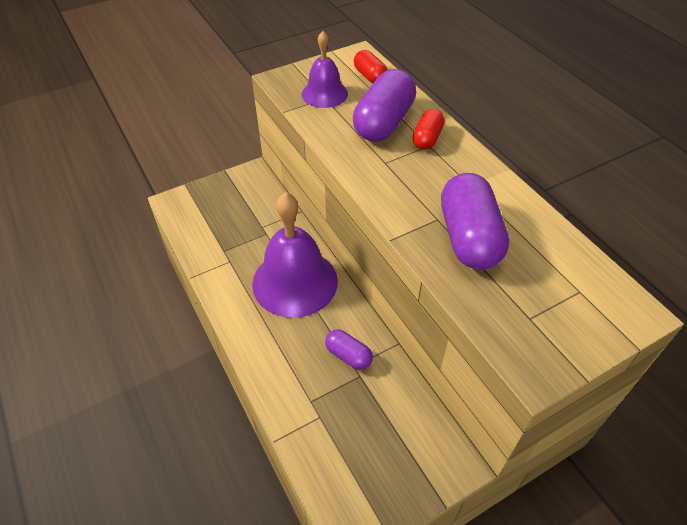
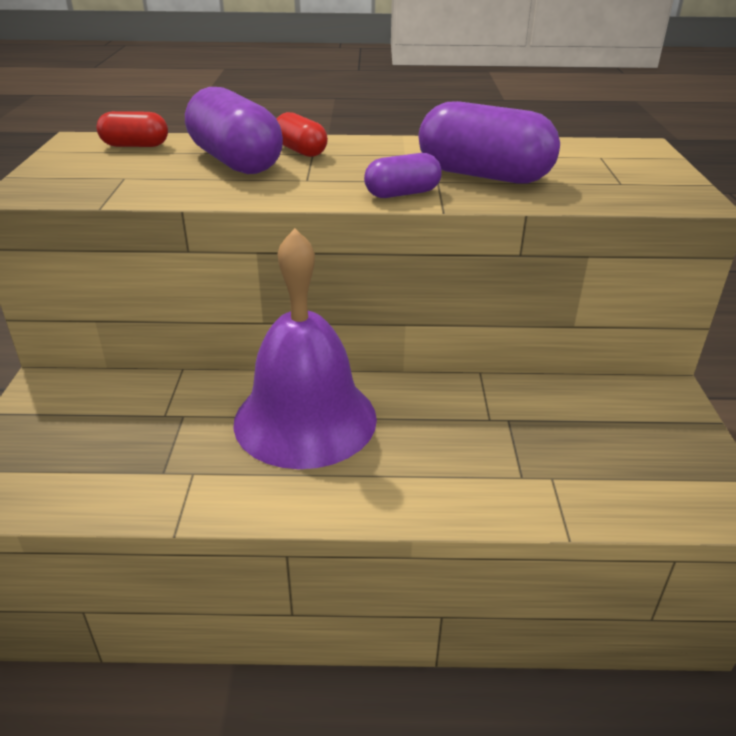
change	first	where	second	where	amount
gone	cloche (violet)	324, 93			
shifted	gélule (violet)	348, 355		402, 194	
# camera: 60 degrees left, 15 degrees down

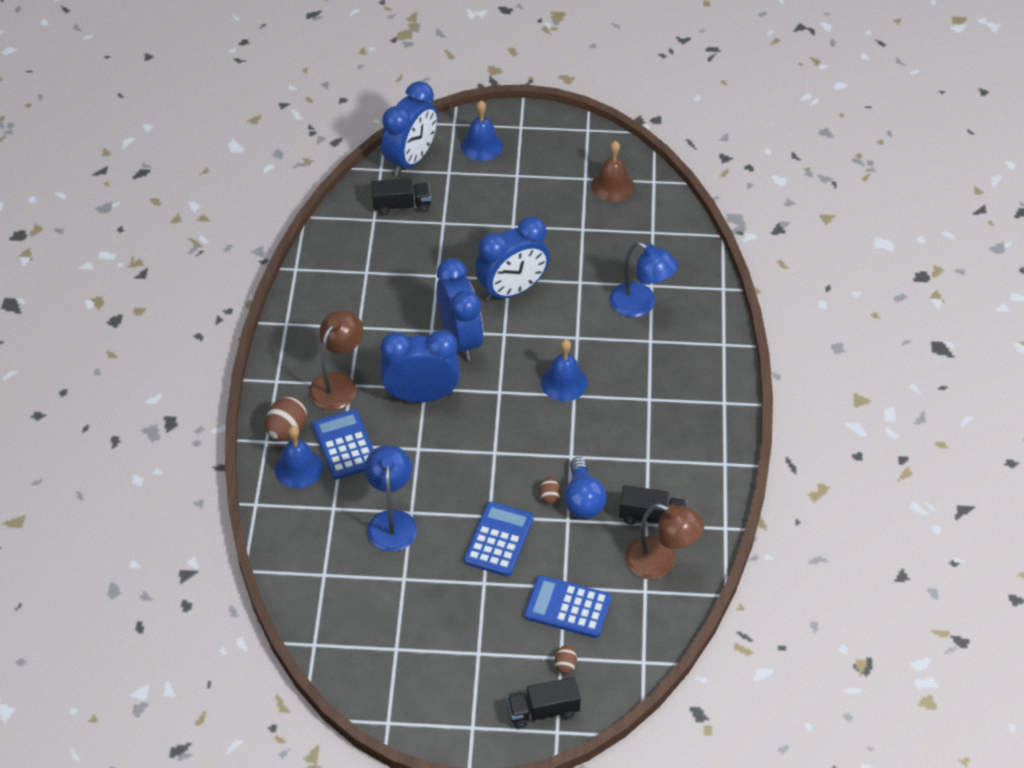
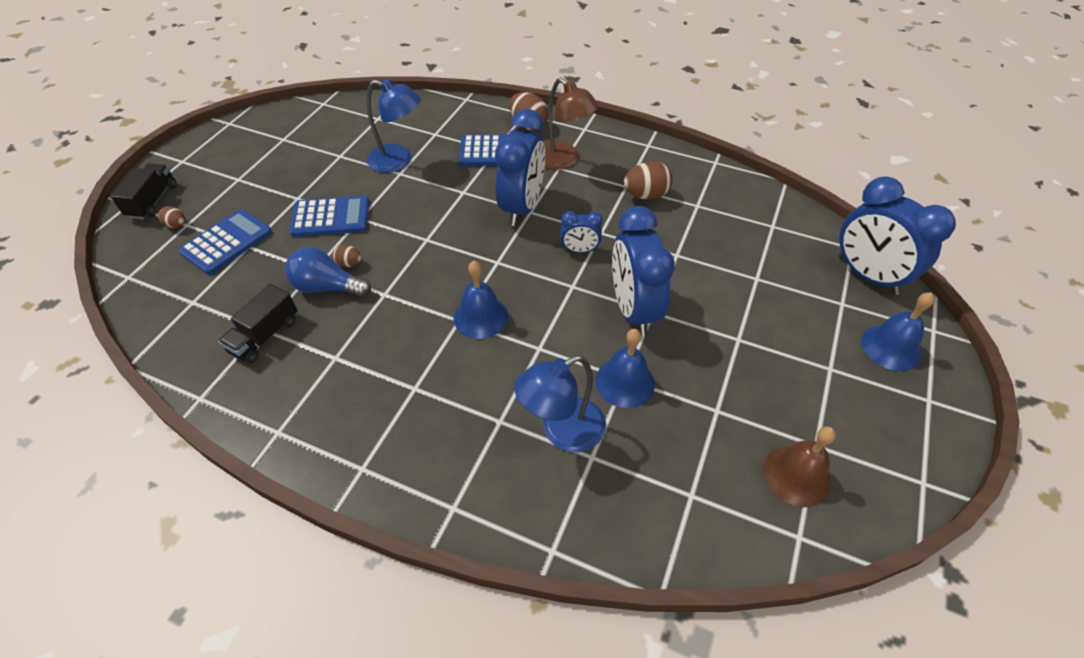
change	first	where	second	where	amount
gone	camion (noir)	401, 206			
gone	lampe (marron)	661, 563			
new			œuf (marron)	646, 195	
shifted	cloche (bleu)	298, 468		625, 382	
rotated	calculatrice (bleu)	498, 539		331, 217	45 degrees counterclockwise
scaled	réveil (bleu)	460, 339		579, 250	x0.49
# camera: 110 degrees right, 0 degrees up

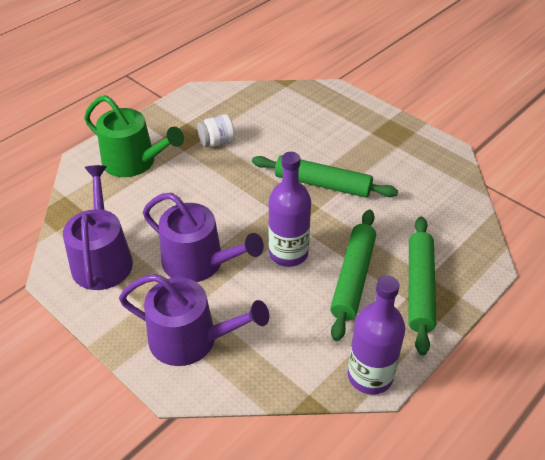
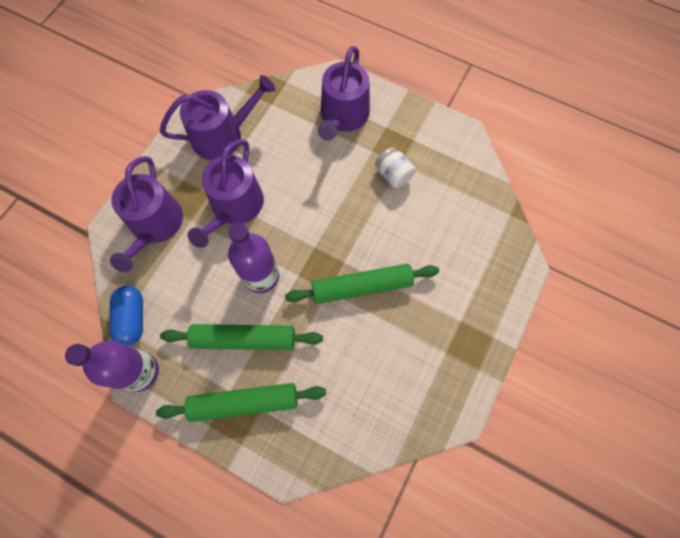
change	first	where	second	where	amount
new			gélule (bleu)	132, 318	
repainted	arrosoir (vert)	134, 162	arrosoir (violet)	343, 116	
rotated	rouleau à pâtisserie (vert)	322, 184		362, 287	75 degrees clockwise
# camera: 75 degrees right, 25 degrees up

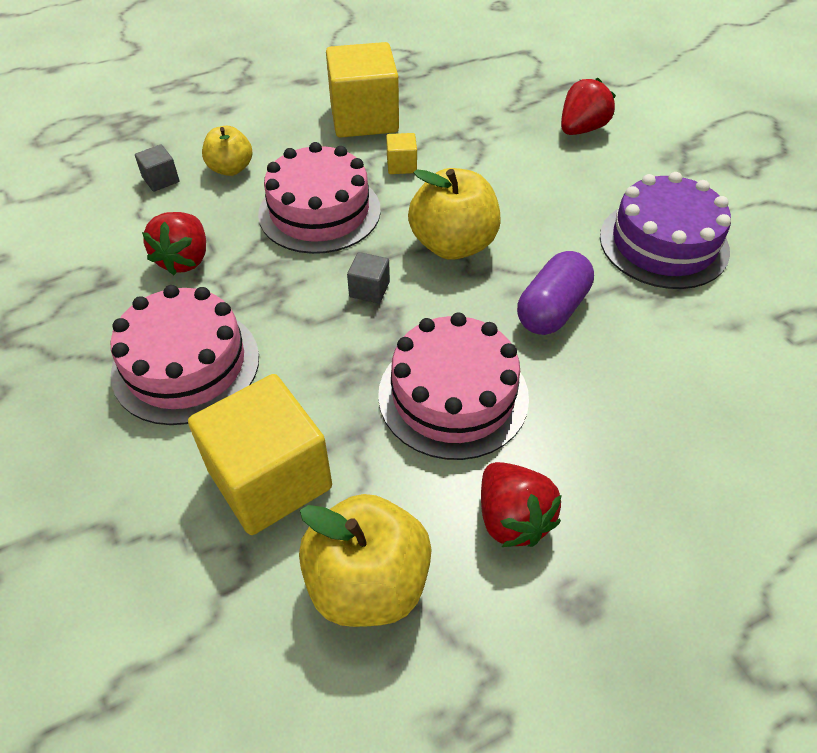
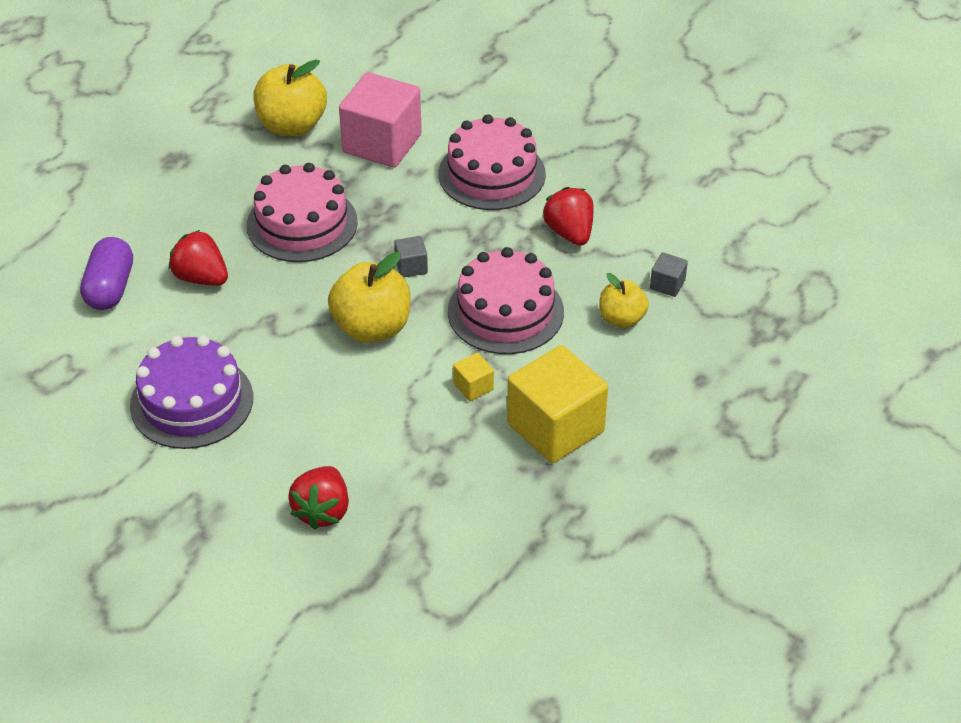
change	first	where	second	where	amount
shifted	fraise (rouge)	512, 519		201, 278	
shifted	gélule (violet)	552, 309		110, 288	
repainted	cube (jaune)	270, 479	cube (rose)	382, 143	
# camera: 150 degrees right, 5 degrees down

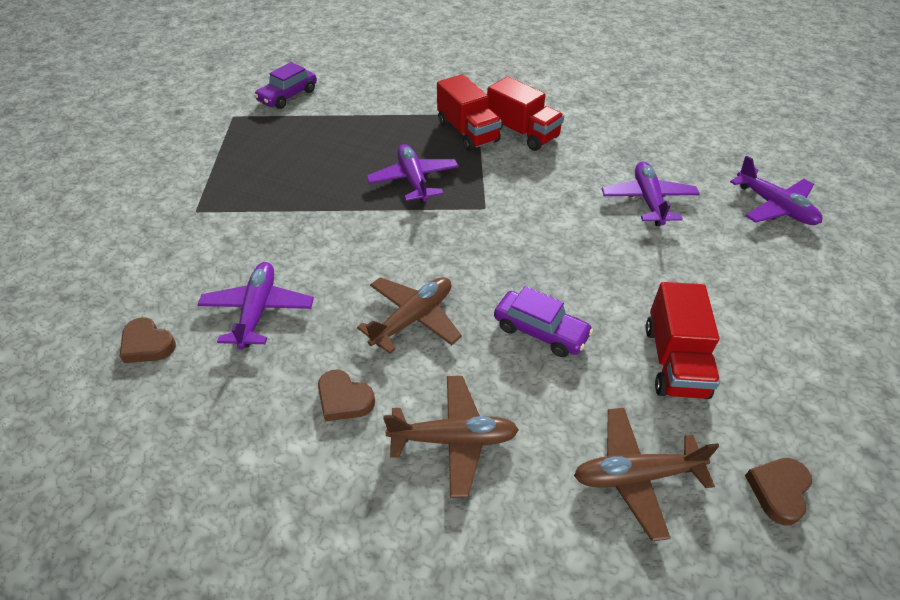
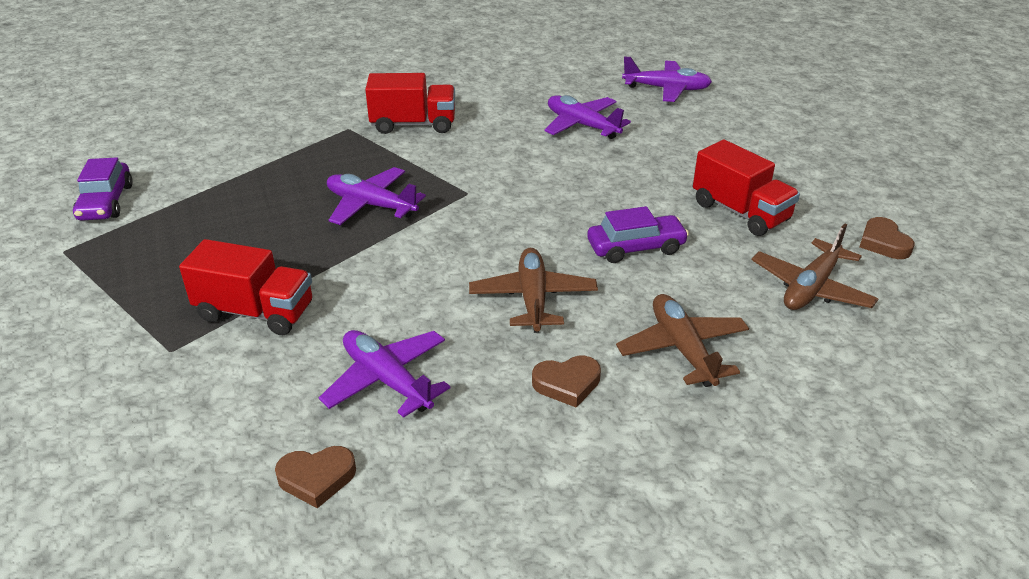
change	first	where	second	where	amount
shifted	camion (rouge)	468, 132		255, 312	
rotated	avion (marron)	454, 439		682, 349	60 degrees counterclockwise
# camera: 45 degrees left, 10 degrees down

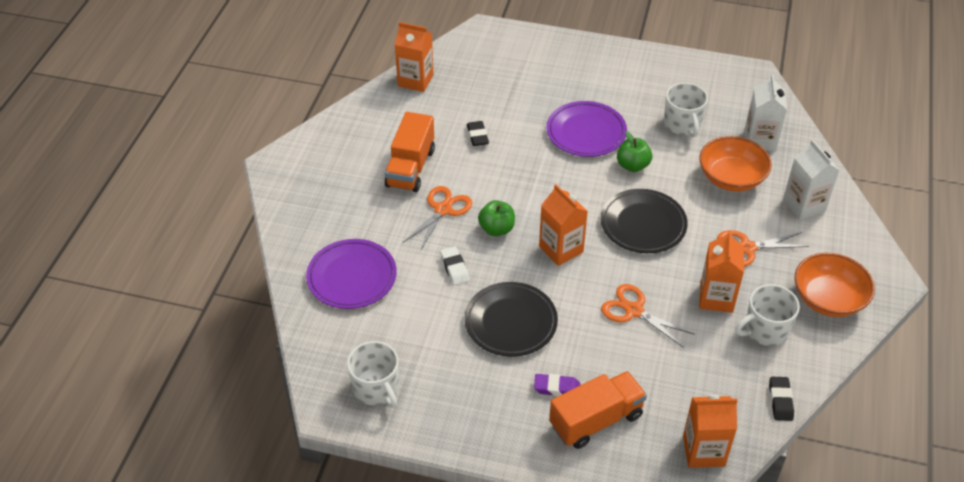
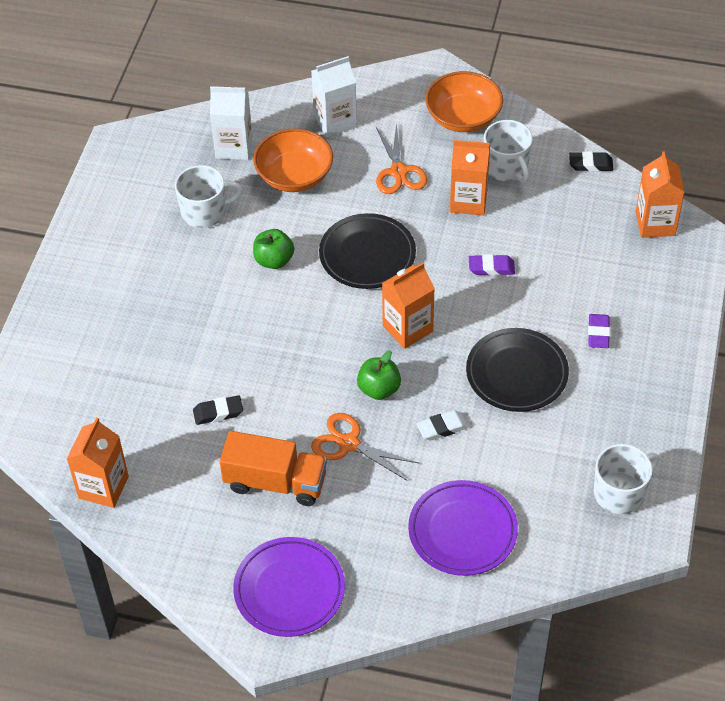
change	first	where	second	where	amount
gone	camion (orange)	596, 420			
shifted	assiette (violet)	586, 132		289, 590	
swapped	ciseaux (orange)	634, 311	gomme (violet)	491, 268	
# camera: 90 degrees left, 5 degrees up

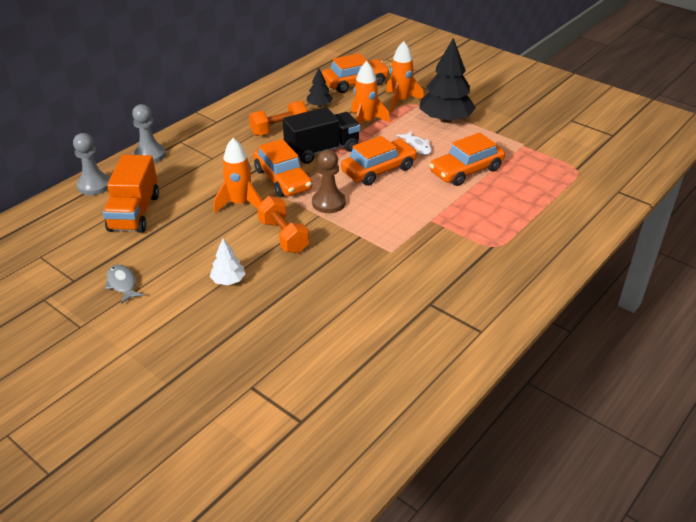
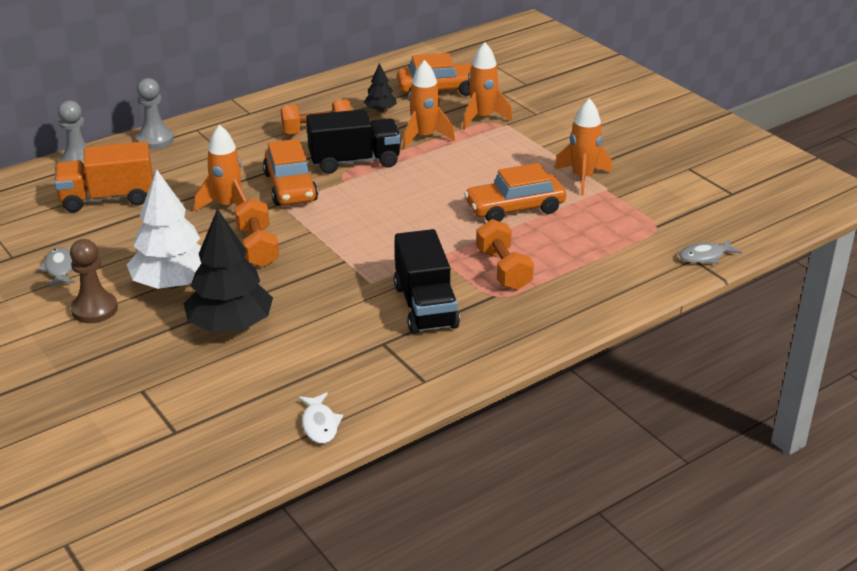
change	first	where	second	where	amount
gone	voiture (orange)	379, 170			
new			camion (noir)	425, 306	
new			haltère (orange)	503, 270	
new			fusée (orange)	582, 178	
new			poisson (gris)	705, 256	
shifted	pion (marron)	328, 203		94, 309	
shifted	poisson (blanc)	417, 147		320, 424	
shifted	arbre (noir)	445, 119		230, 325	
rotated	camion (orange)	134, 213		108, 198	60 degrees clockwise
scaled	arbre (blanc)	228, 280		172, 283	x2.05
# camera: 15 degrees right, 5 degrees down

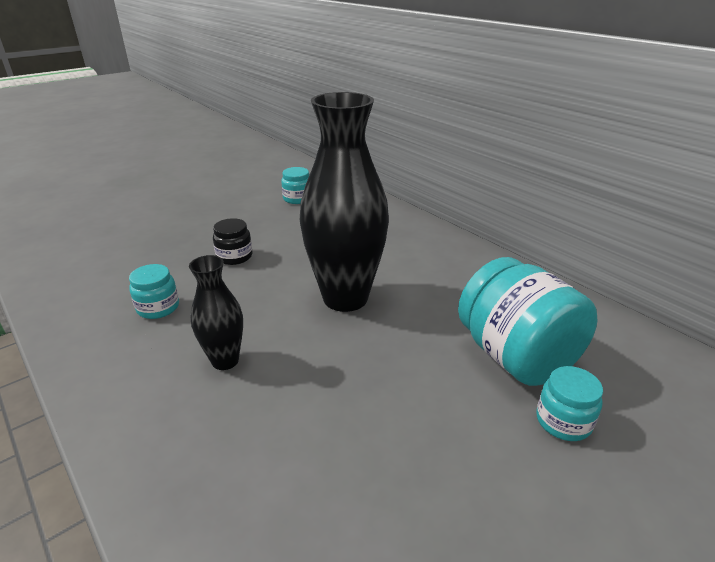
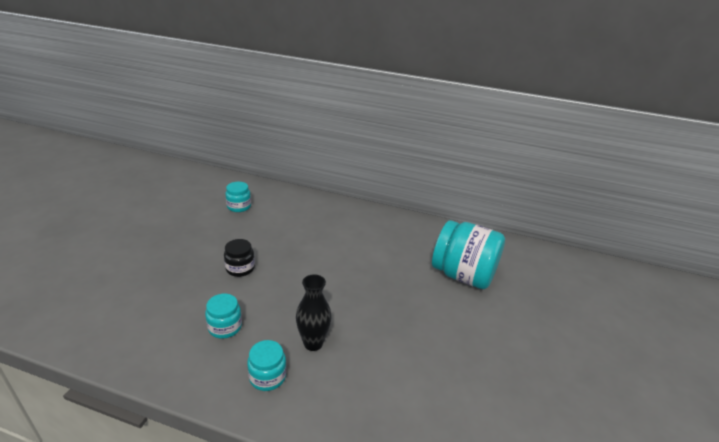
change	first	where	second	where	amount
gone	vase (noir)	345, 298			
shifted	bocal (turquoise)	563, 421		267, 376	
# camera: 35 degrees left, 0 degrees up

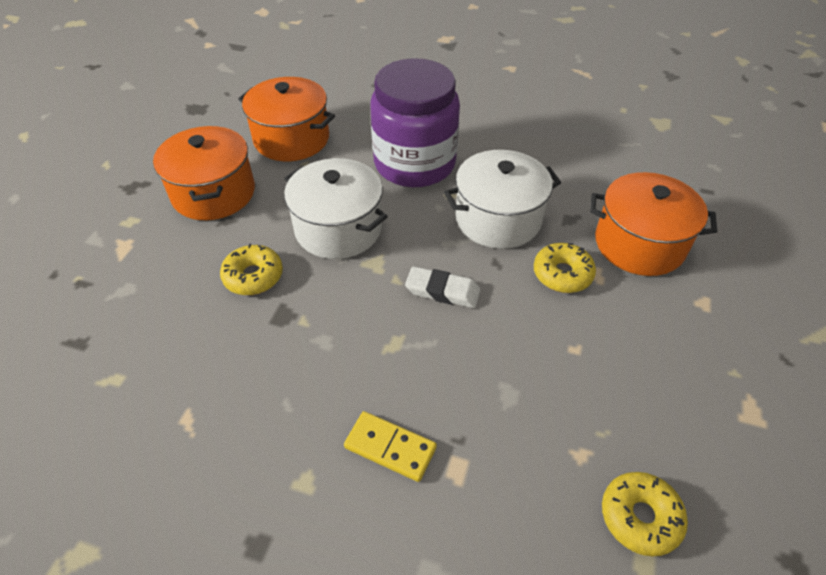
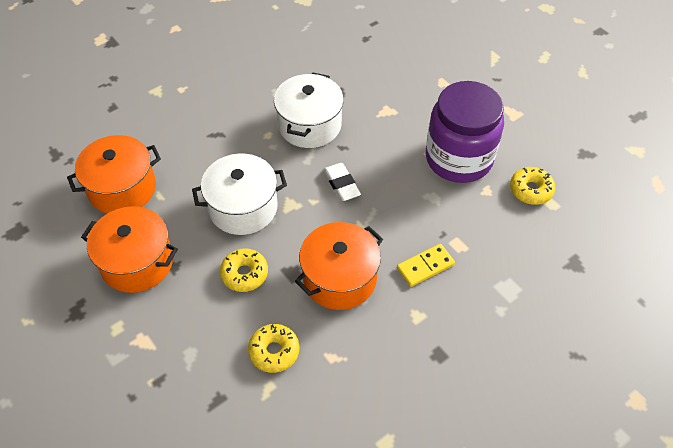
change	first	where	second	where	amount
shifted	bocal (violet)	414, 164		458, 158	
shifted	beignet (jaune)	562, 274		274, 351	
shifted	marmite (orange)	639, 244		339, 278	
rotated	gomme (blanc)	442, 291		341, 184	75 degrees counterclockwise
# camera: 55 degrees left, 5 degrees up

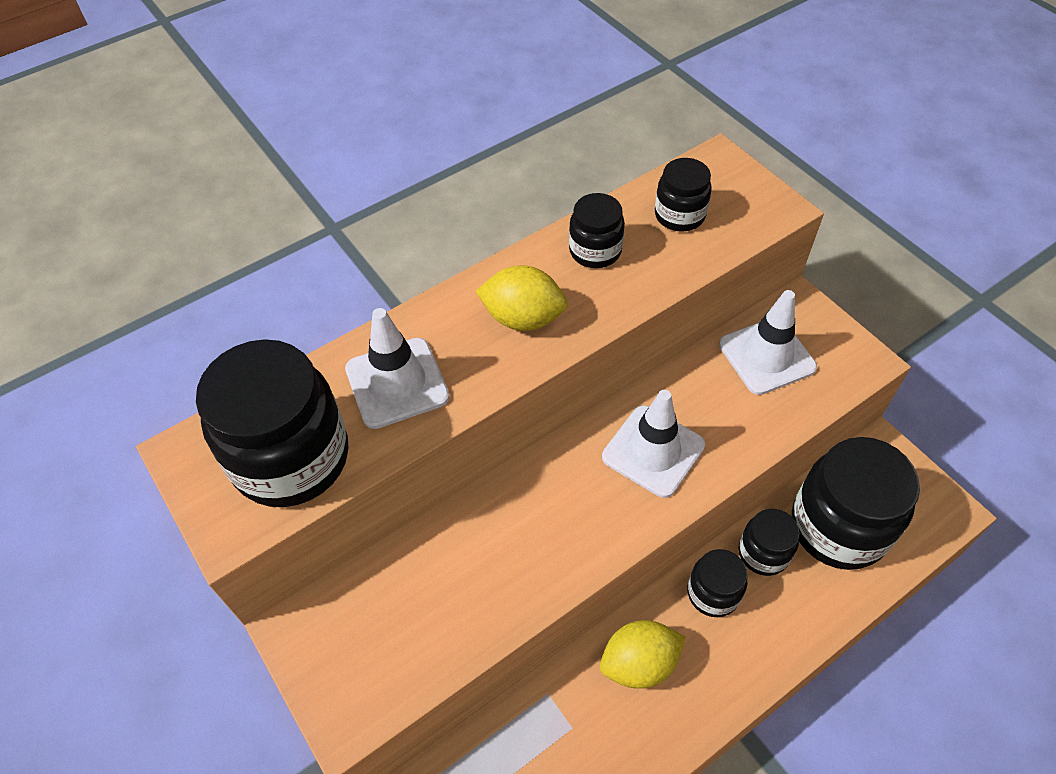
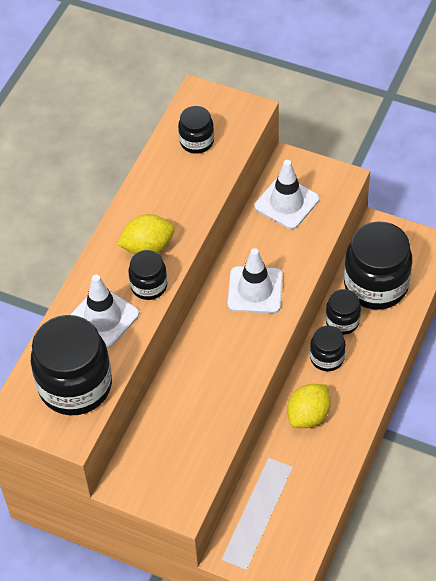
change	first	where	second	where	amount
shifted	bocal (noir)	595, 251		149, 286	
# camera: 30 degrees left, 0 degrees up

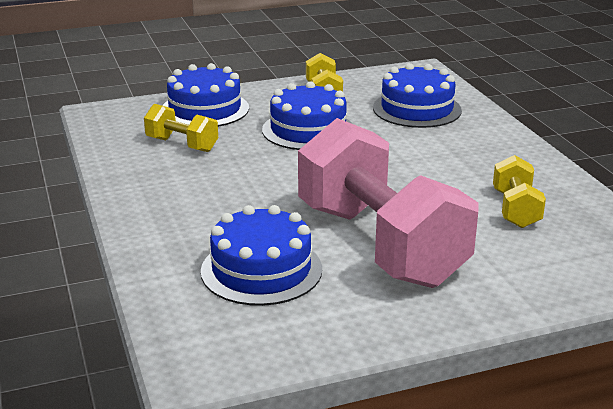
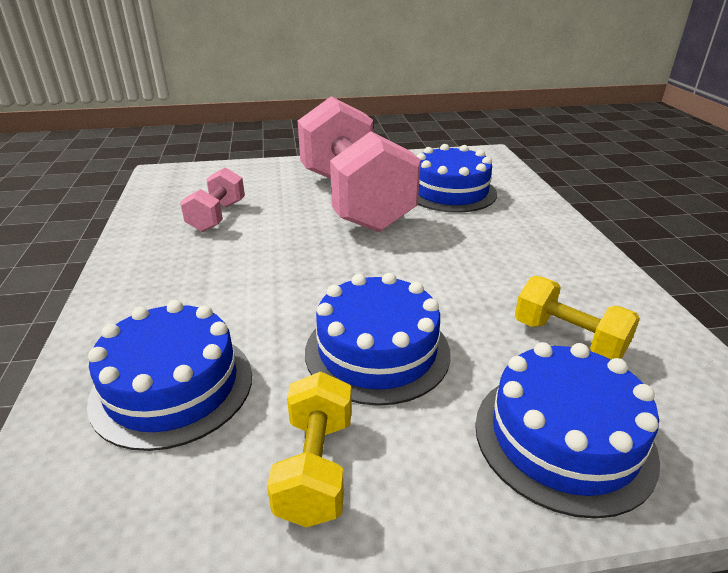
change	first	where	second	where	amount
repainted	haltère (jaune)	515, 209	haltère (rose)	217, 216	
# camera: 170 degrees left, 5 degrees up

